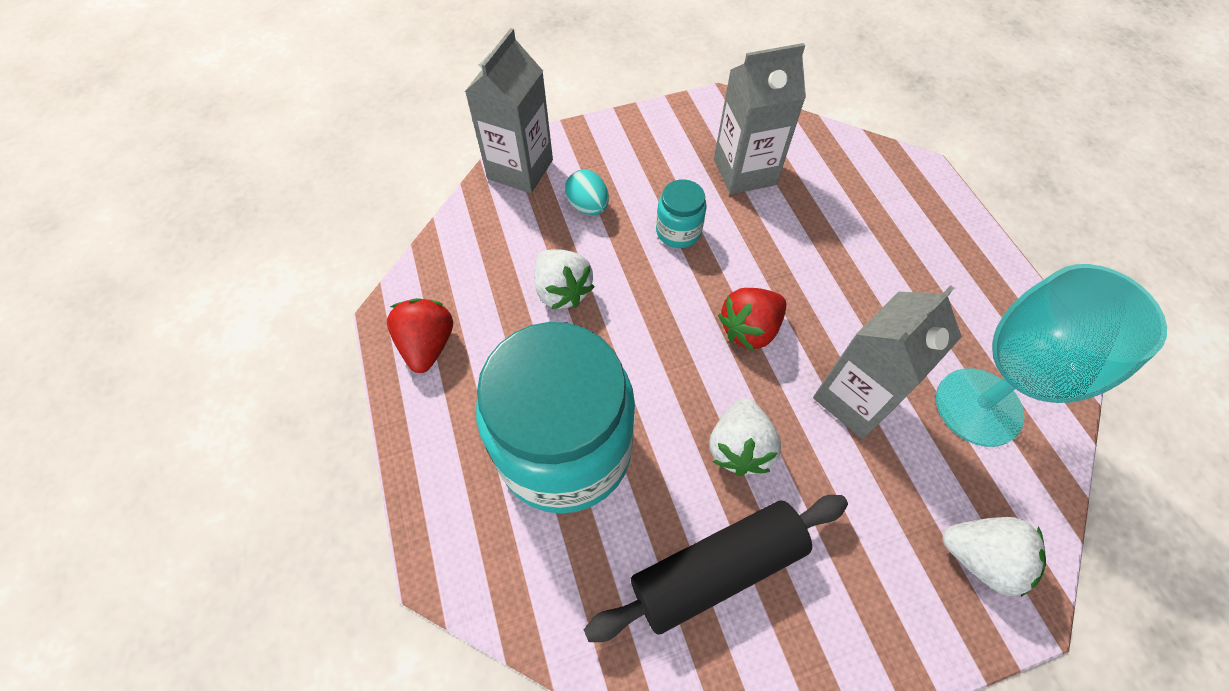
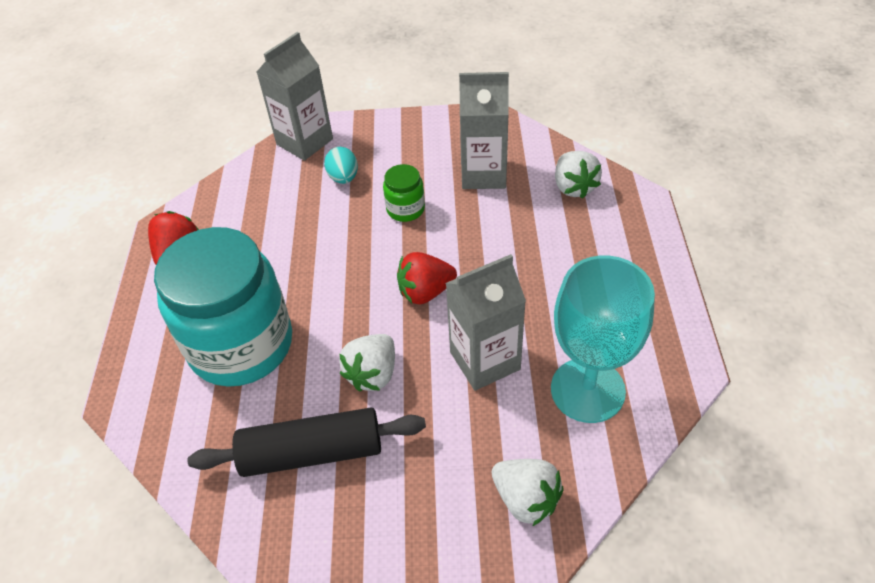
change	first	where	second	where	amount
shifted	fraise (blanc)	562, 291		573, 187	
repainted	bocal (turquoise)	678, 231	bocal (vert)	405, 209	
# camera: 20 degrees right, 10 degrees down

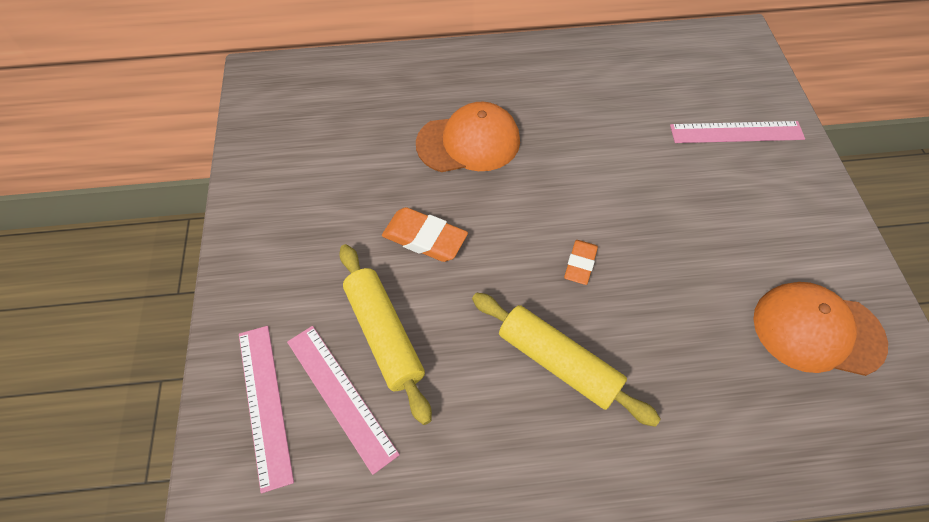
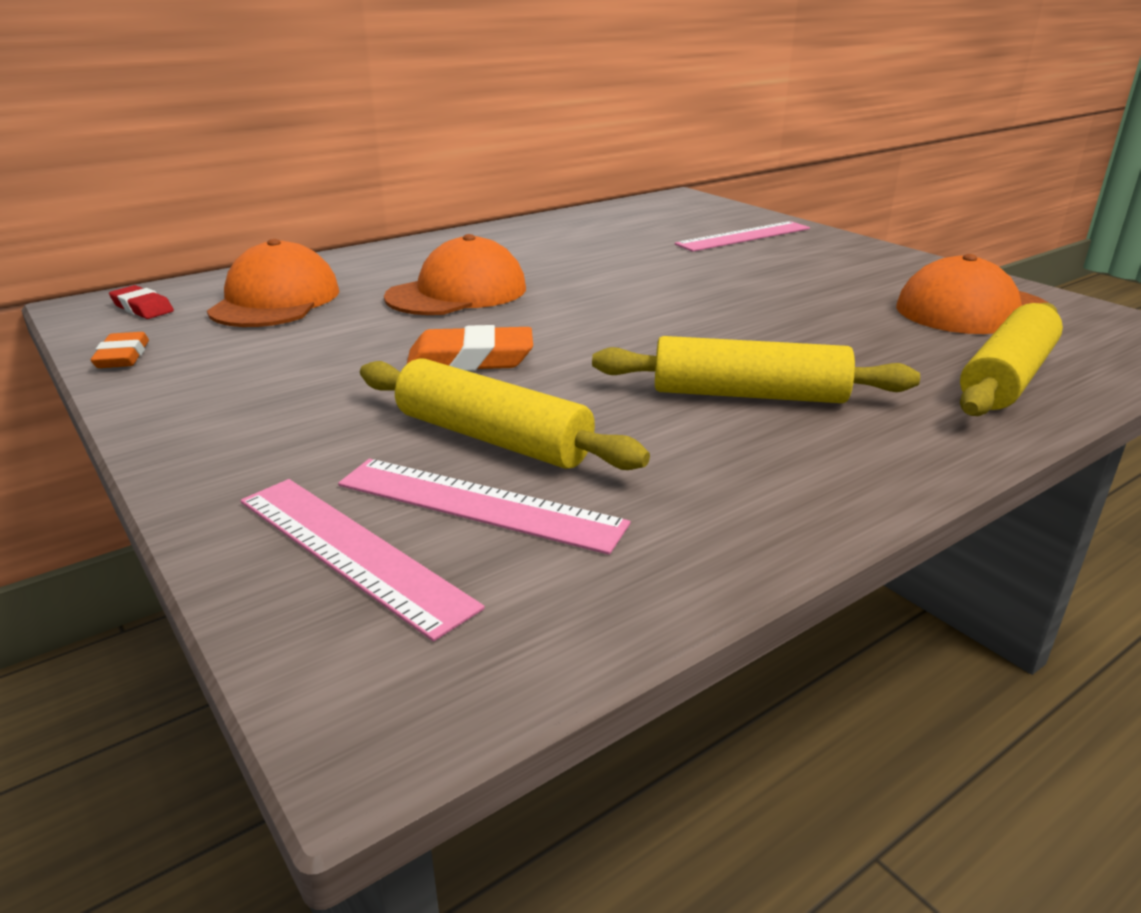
change	first	where	second	where	amount
new			gomme (rouge)	142, 308	
new			casquette (orange)	275, 300	
new			rouleau à pâtisserie (jaune)	1007, 378	
shifted	gomme (orange)	580, 264		122, 356	
# camera: 30 degrees left, 30 degrees down

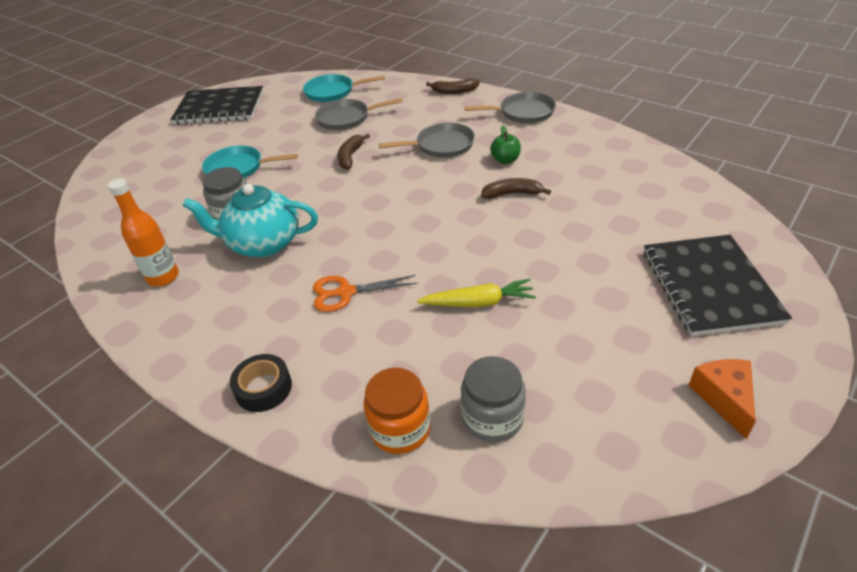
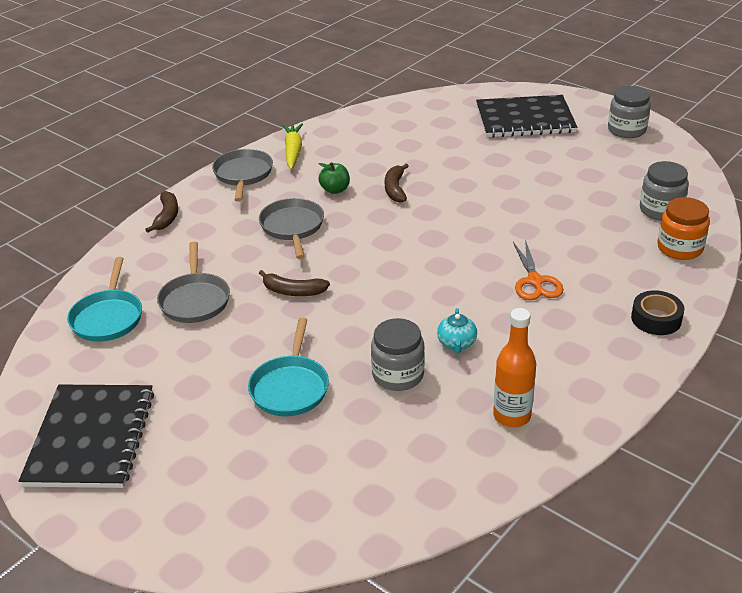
change	first	where	second	where	amount
shifted	carotte (jaune)	479, 302		293, 151	
swapped	fromage (orange)	724, 398	bocal (gris)	626, 130	
scaled	théière (turquoise)	263, 243		456, 343	x0.47
# camera: 90 degrees left, 5 degrees down

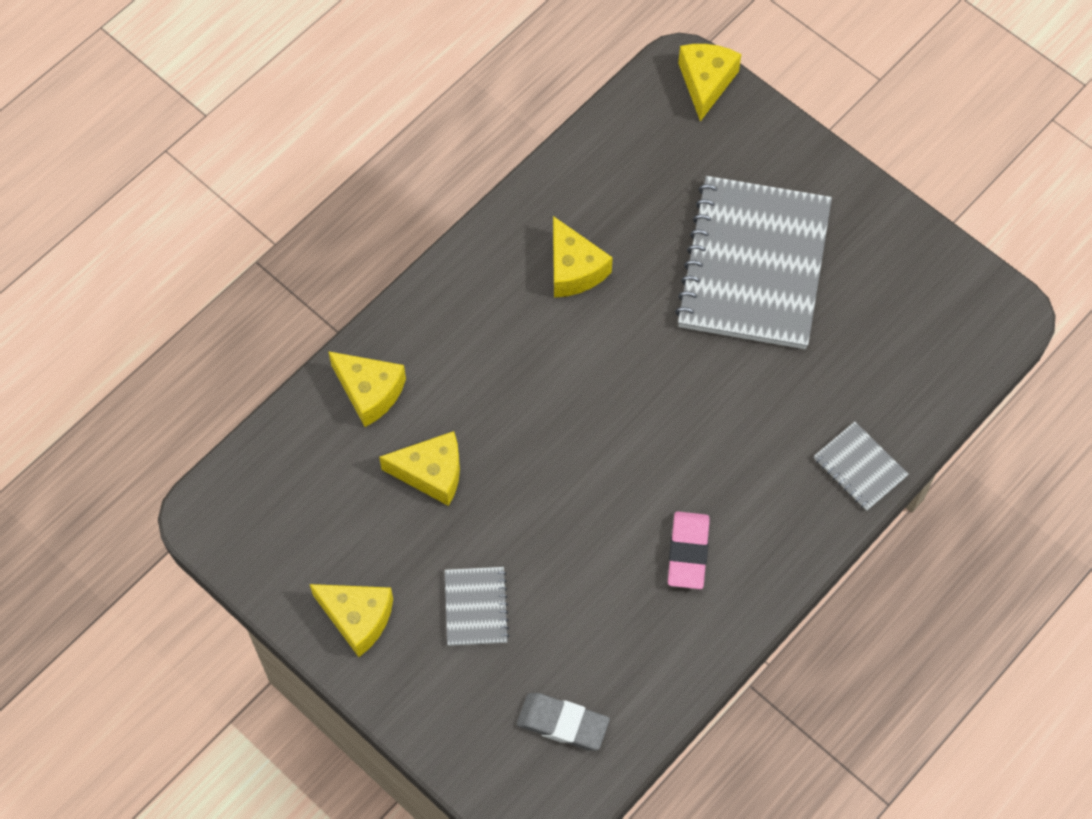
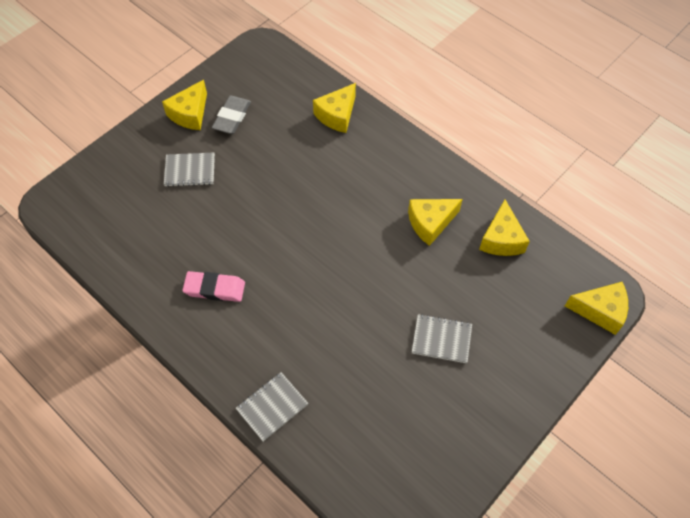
change	first	where	second	where	amount
shifted	fromage (jaune)	431, 473		501, 239	
shifted	gomme (gris)	563, 723		232, 117	
scaled	carnet (gris)	754, 265		441, 339	x0.43
# camera: 90 degrees right, 5 degrees down

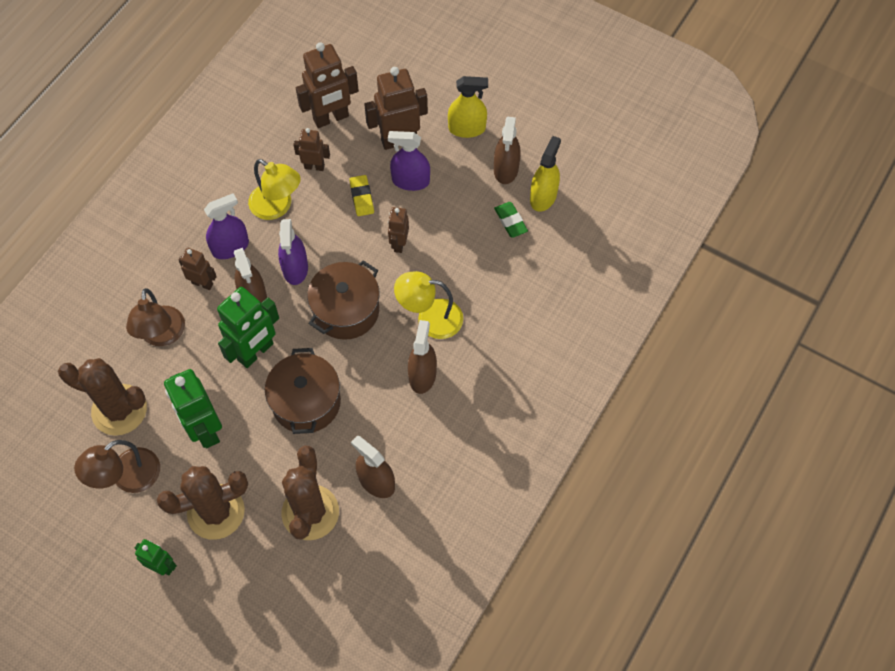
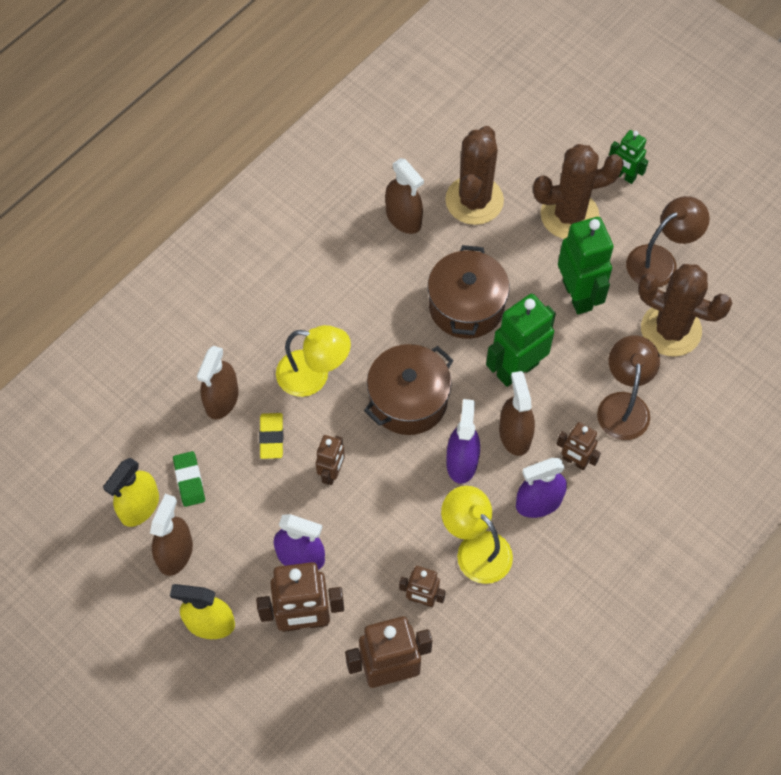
change	first	where	second	where	amount
shifted	gomme (jaune)	361, 197		271, 437	
shifted	vaporisateur (marron)	422, 375		222, 399	
# camera: 170 degrees left, 0 degrees up

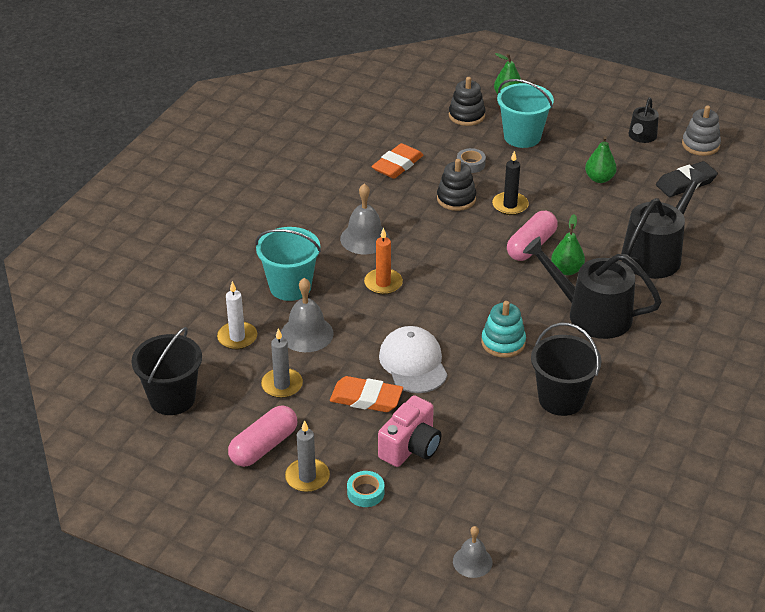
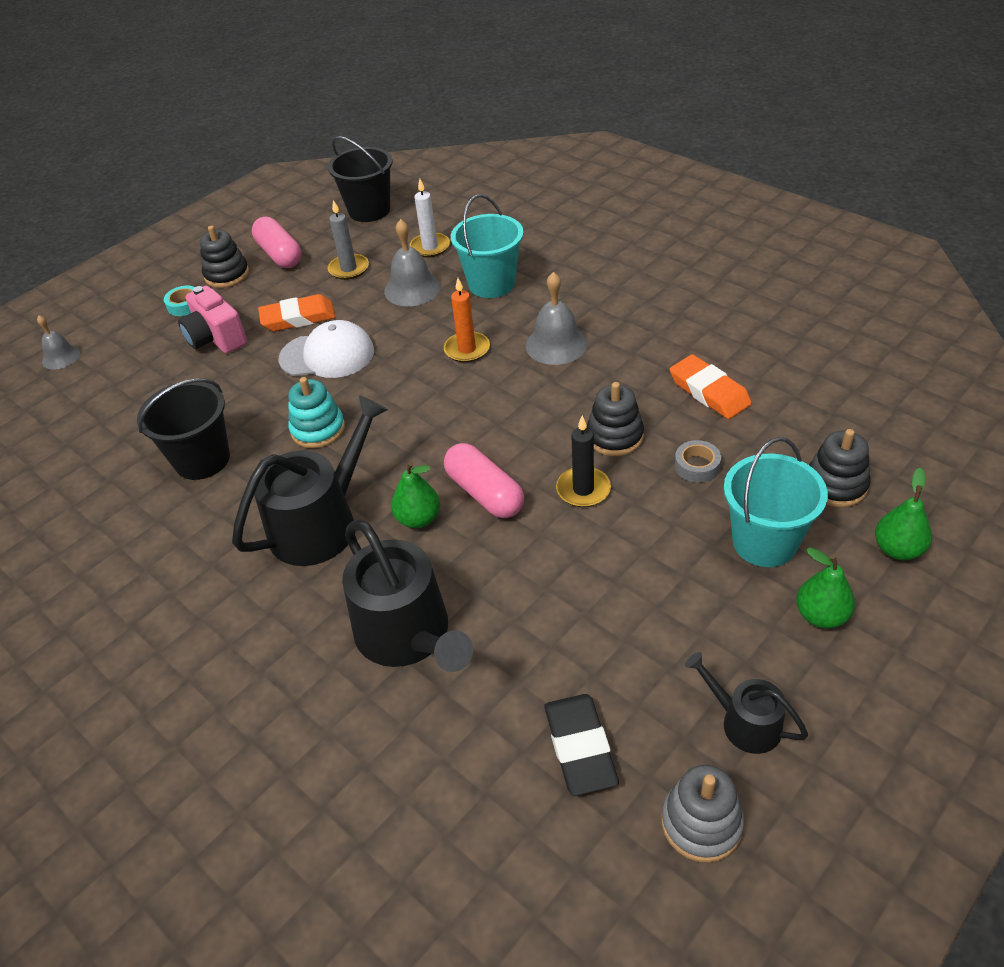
change	first	where	second	where	amount
shifted	poire (vert)	599, 179		821, 615	
swapped	bougie (gris)	307, 477	jouet à empiler (noir)	227, 275	
rotated	gomme (orange)	366, 398		298, 318	45 degrees clockwise
# camera: 110 degrees right, 5 degrees up

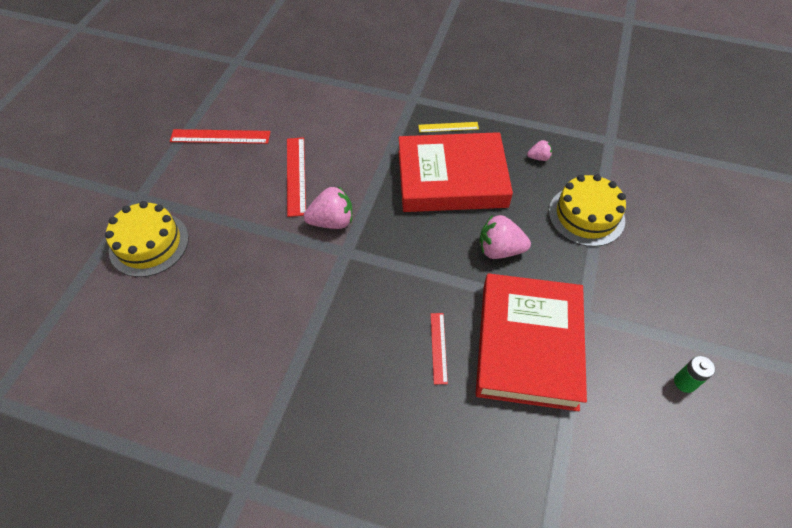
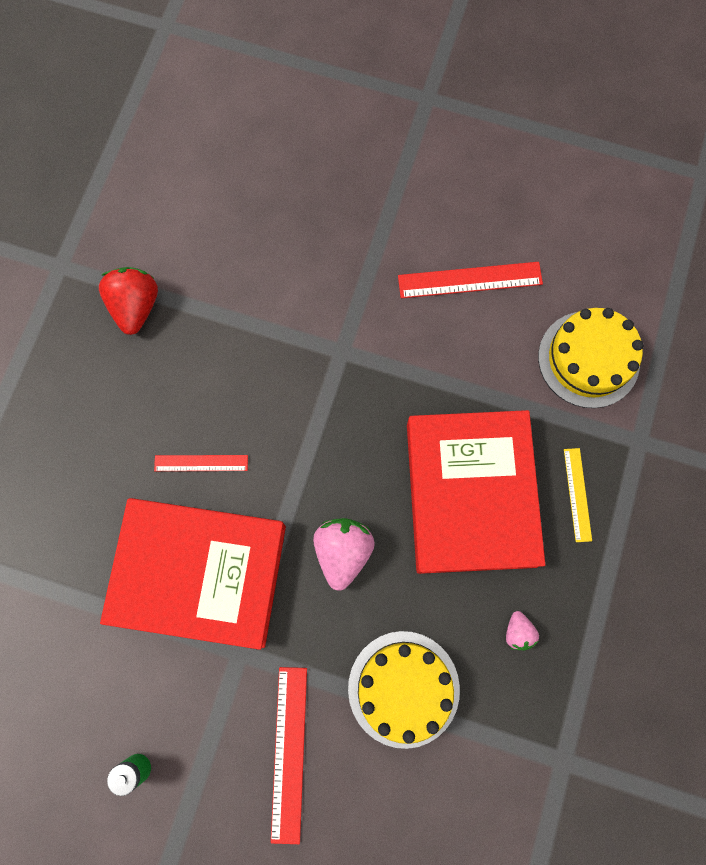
change	first	where	second	where	amount
gone	fraise (rose)	332, 221			
new			fraise (rouge)	136, 307	
shifted	gâteau (jaune)	149, 244		588, 359	
shifted	règle (rouge)	220, 137		289, 753	
# camera: 90 degrees right, 20 degrees up

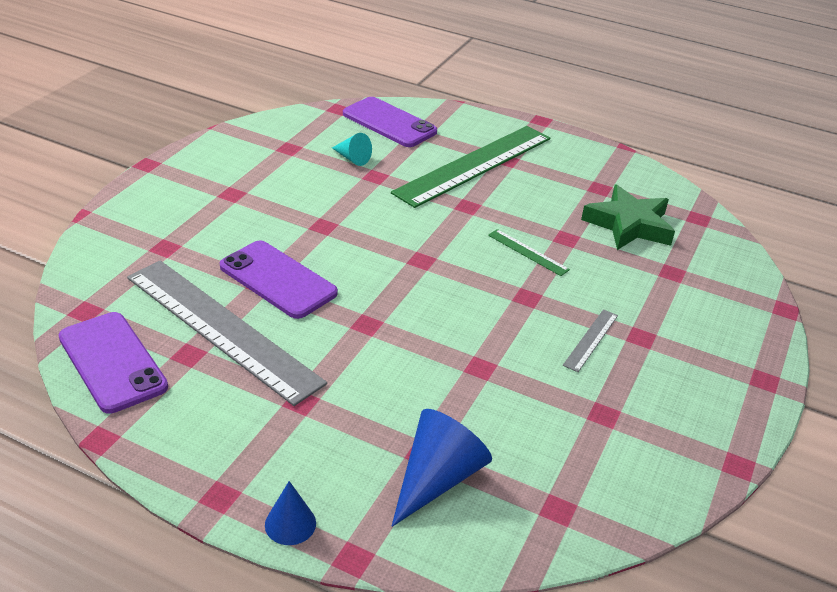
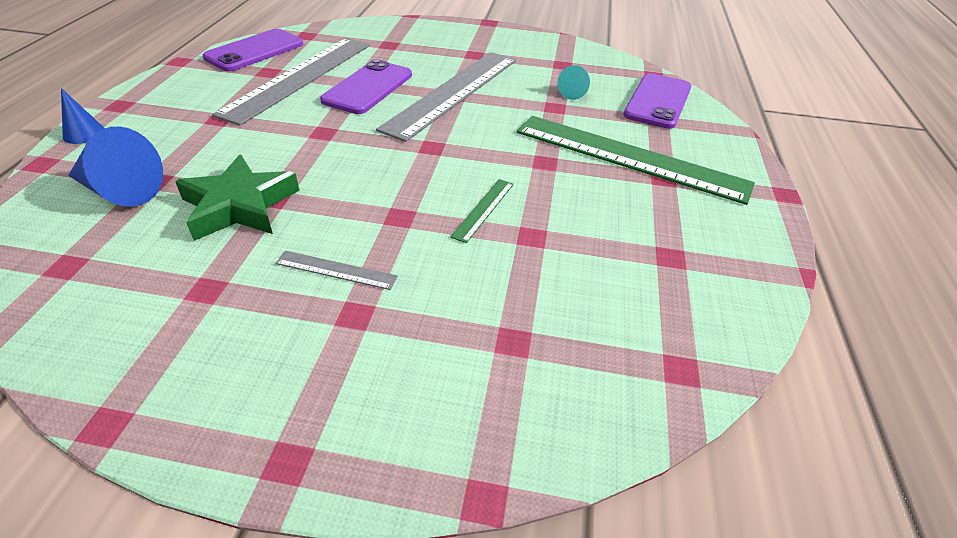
change	first	where	second	where	amount
new			règle (gris)	453, 93	
shifted	étoile (vert)	629, 225		239, 206	
# camera: 75 degrees right, 5 degrees up

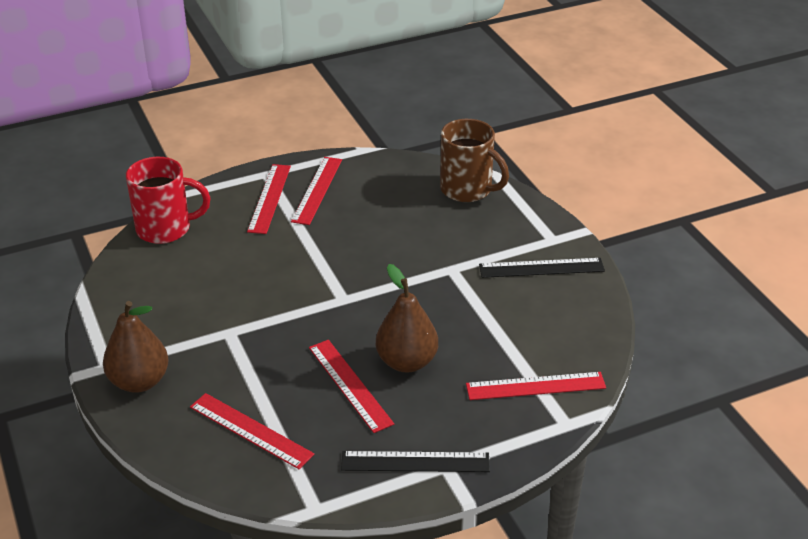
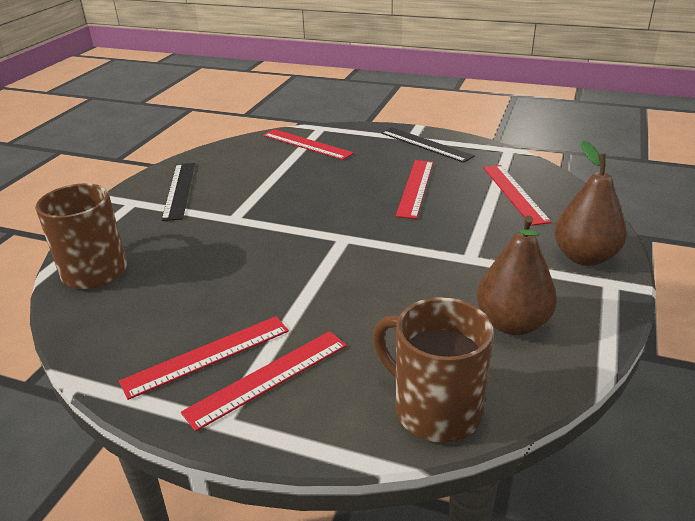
change	first	where	second	where	amount
shifted	poire (marron)	407, 362		512, 323	
repainted	tasse (rouge)	165, 229	tasse (marron)	434, 409	
rotated	règle (noir)	541, 268		179, 190	45 degrees clockwise
# camera: 135 degrees left, 5 degrees down

